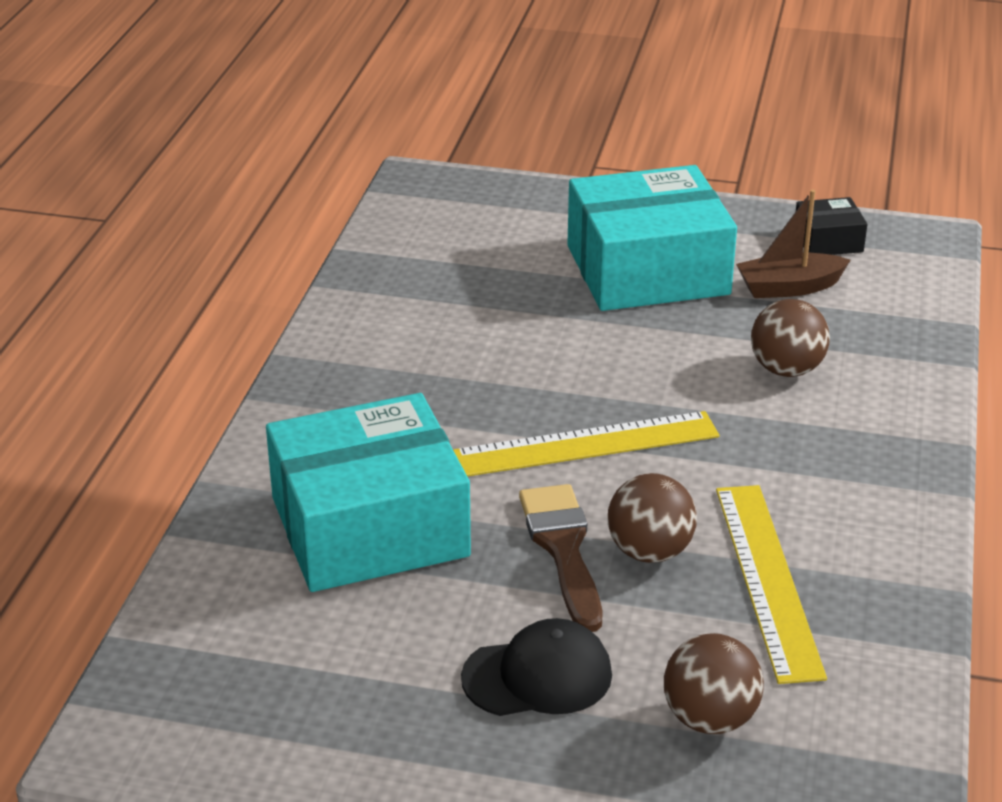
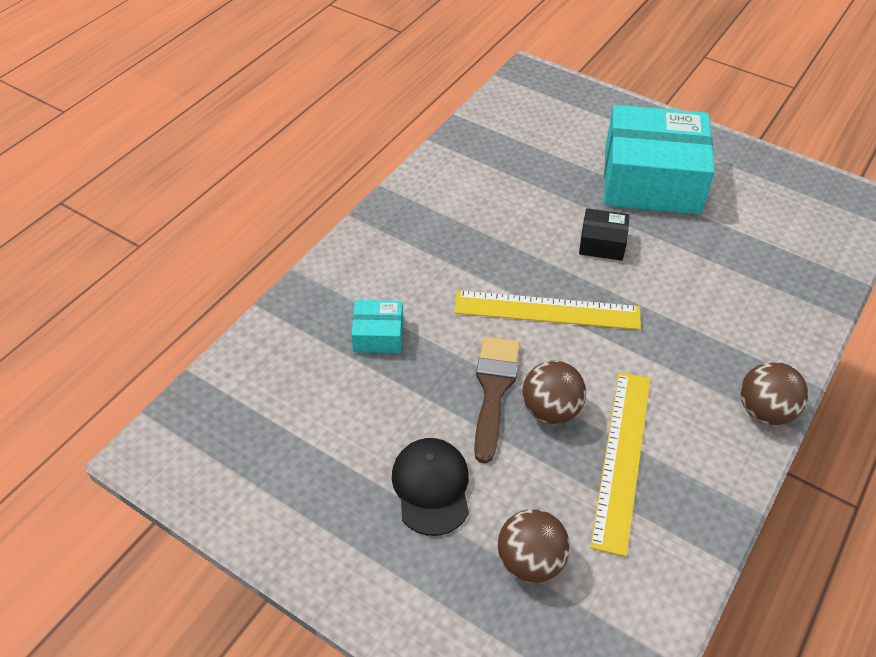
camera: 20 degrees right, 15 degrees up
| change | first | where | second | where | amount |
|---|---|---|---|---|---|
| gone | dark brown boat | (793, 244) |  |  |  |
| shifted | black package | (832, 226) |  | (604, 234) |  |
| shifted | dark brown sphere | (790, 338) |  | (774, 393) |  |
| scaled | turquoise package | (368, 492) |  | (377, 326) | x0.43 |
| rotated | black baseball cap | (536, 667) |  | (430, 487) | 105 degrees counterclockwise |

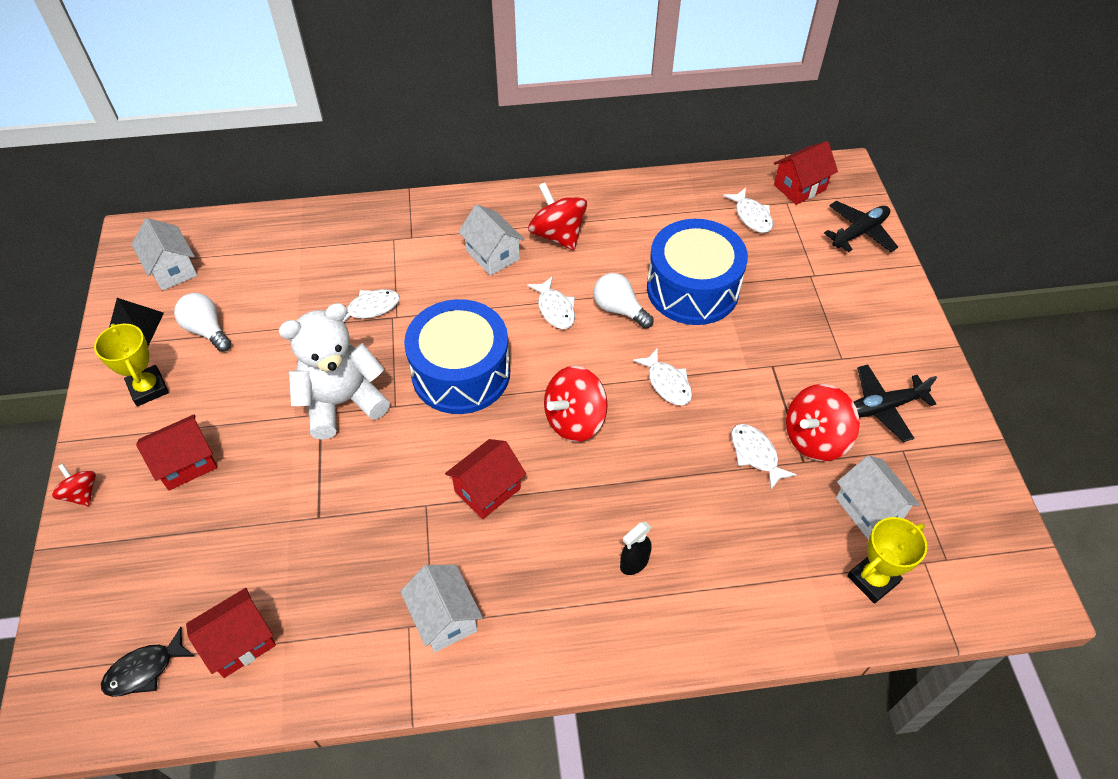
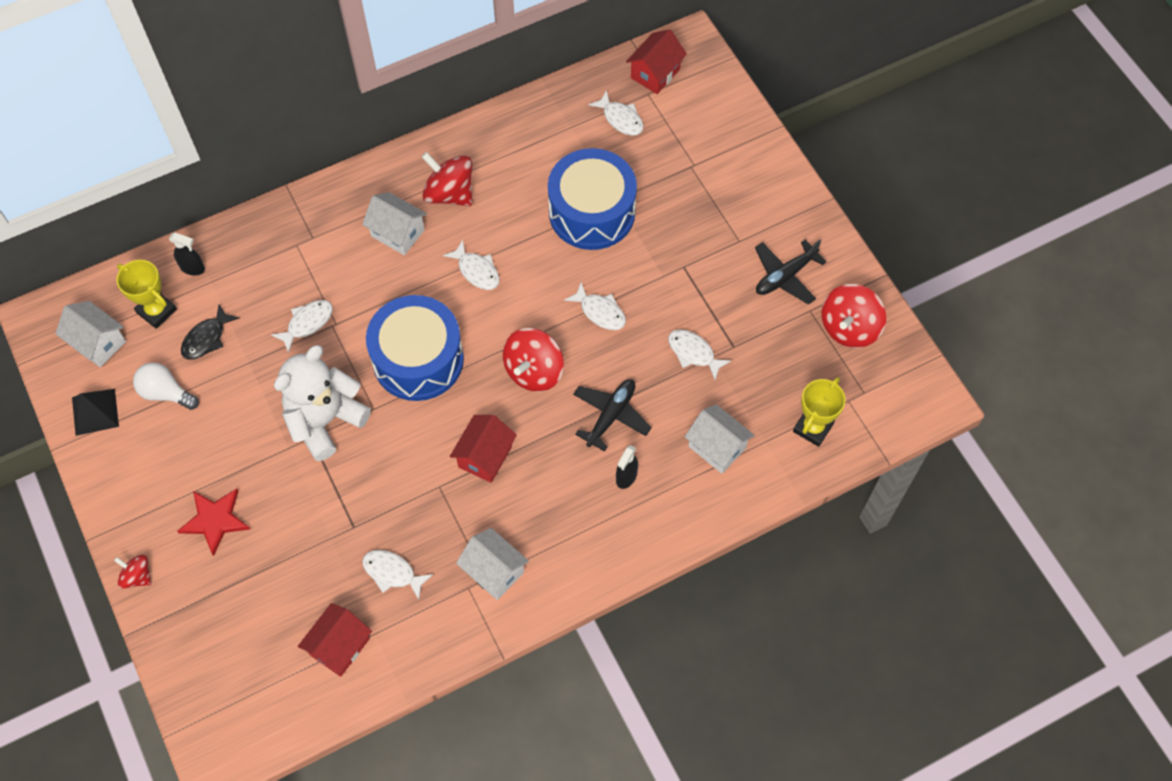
camera: 20 degrees left, 10 degrees up
| change | first | where | second | where | amount |
|---|---|---|---|---|---|
| shifted | black plane | (861, 226) |  | (612, 415) |  |
| gone | pure white bulb | (623, 301) |  |  |  |
| shifted | bright yellow prize cup | (131, 365) |  | (147, 294) |  |
| shifted | red spinning top | (823, 422) |  | (853, 316) |  |
| swapped | red cottage | (176, 452) | red star shape | (213, 522) |  |
| shifted | pure white cottage | (878, 497) |  | (720, 439) |  |
| shifted | black toy fish | (148, 662) |  | (210, 332) |  |
| new |  |  | black spray cleaner | (187, 254) |  |
| new |  |  | pure white toy fish | (397, 575) |  |

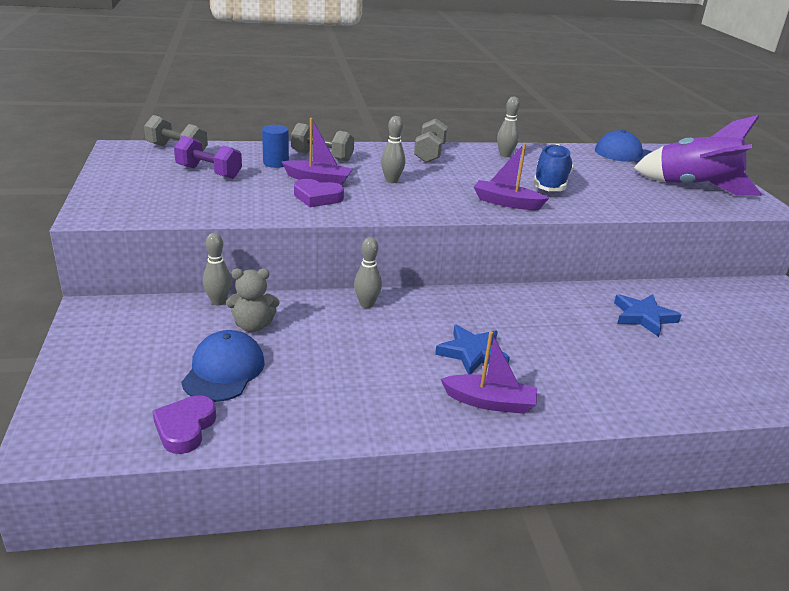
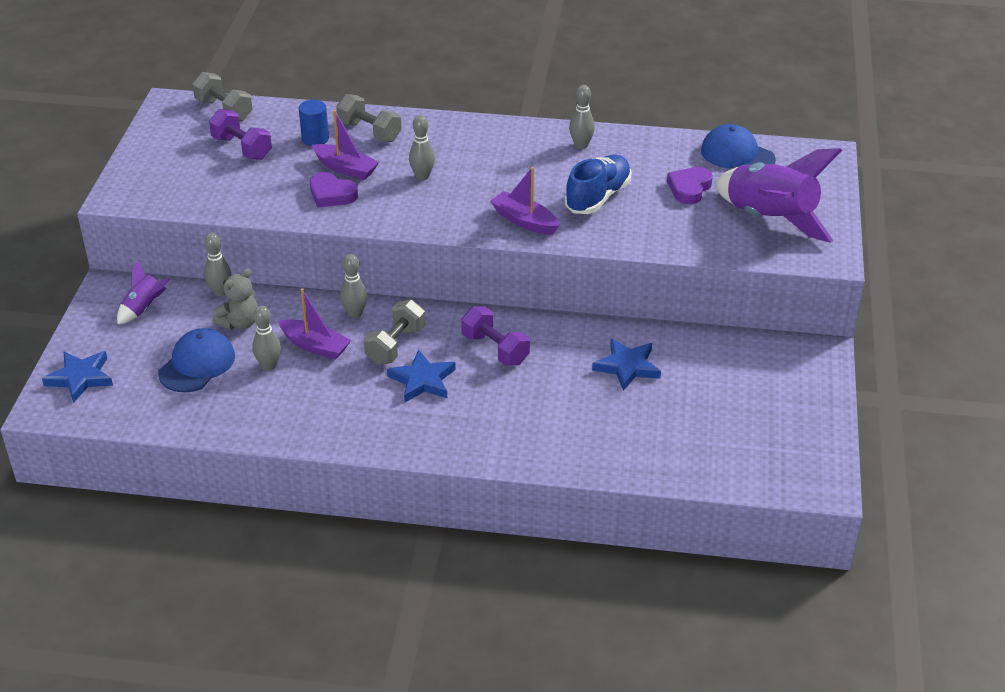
camera: 20 degrees right, 10 degrees up
| change | first | where | second | where | amount |
|---|---|---|---|---|---|
| shifted | ash-grey free weight | (431, 140) |  | (394, 332) |  |
| rotated | ash-grey teddy bear | (252, 300) |  | (235, 298) | 60 degrees counterclockwise |
| shifted | royal purple boat | (489, 372) |  | (314, 324) |  |
| shifted | royal purple heart shape | (184, 424) |  | (690, 185) |  |
| new |  |  | royal purple toy rocket | (144, 292) |  |
| new |  |  | ash-grey skittle | (266, 338) |  |
| new |  |  | royal purple free weight | (495, 336) |  |
| new |  |  | blue star shape | (77, 377) |  |

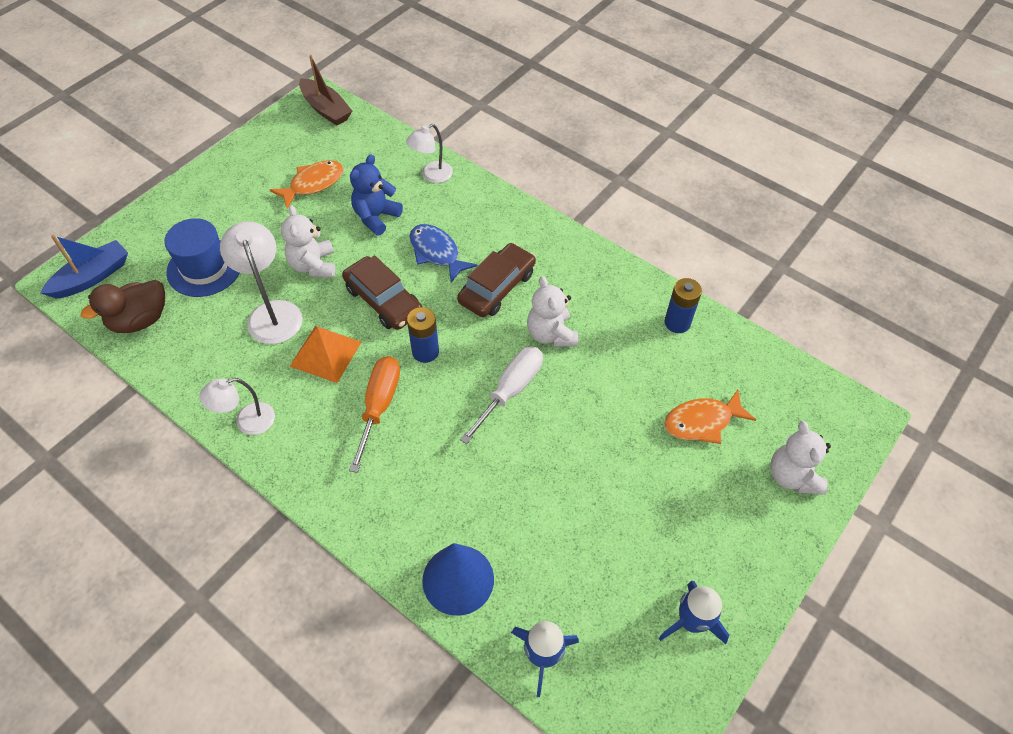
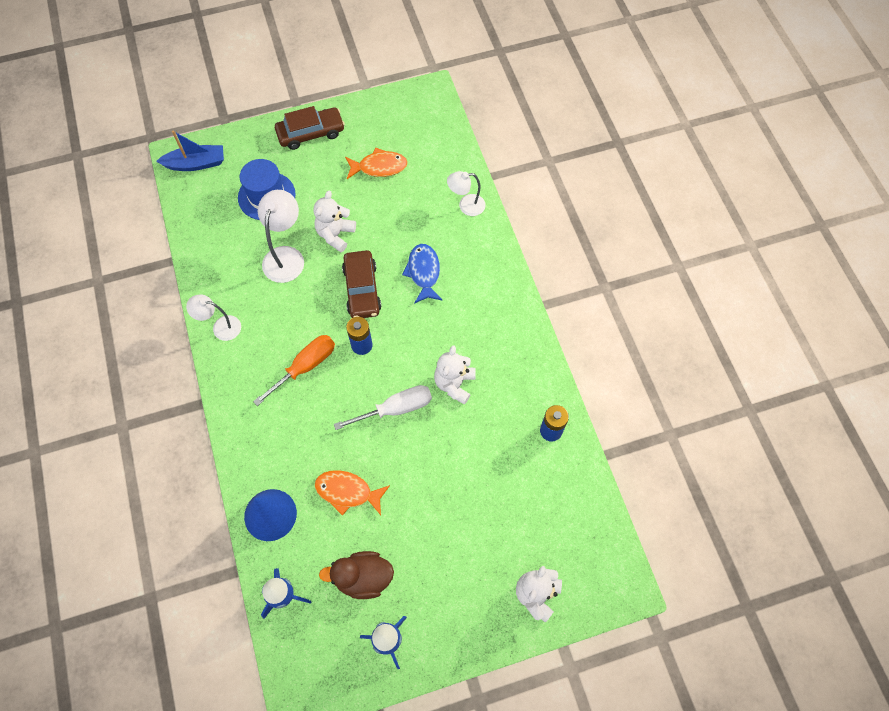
camera: 35 degrees right, 10 degrees up
| change | first | where | second | where | amount |
|---|---|---|---|---|---|
| gone | dark brown boat | (325, 90) |  |  |  |
| gone | blue teddy bear | (376, 194) |  |  |  |
| shifted | dark brown automobile | (496, 280) |  | (310, 128) |  |
| shifted | dark brown duck | (123, 306) |  | (356, 575) |  |
| gone | orange-coloured solid pyramid | (325, 354) |  |  |  |
| shifted | orange-coloured toy fish | (710, 417) |  | (352, 493) |  |

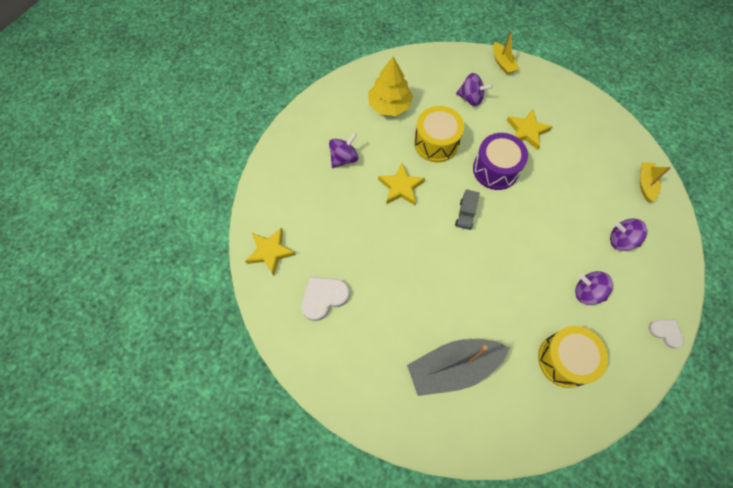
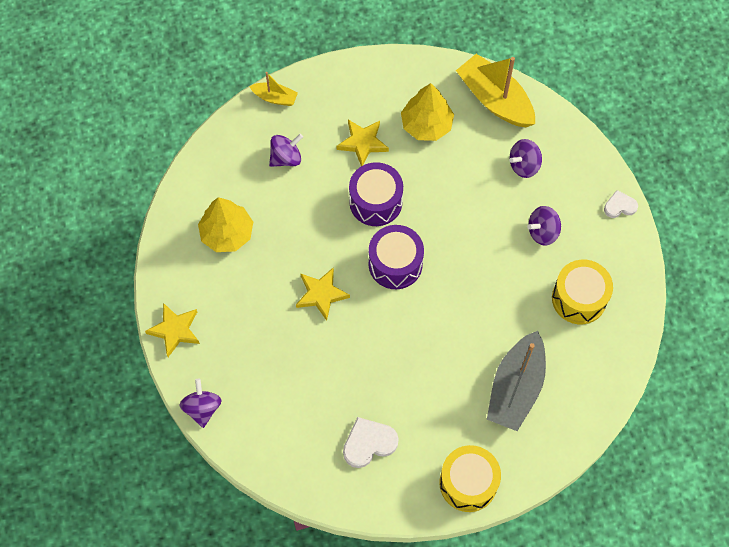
camera: 50 degrees left, 0 degrees up
| change | first | where | second | where | amount |
|---|---|---|---|---|---|
| shifted | bright yellow toy drum | (439, 134) |  | (470, 478) |  |
| shifted | royal purple spinning top | (343, 150) |  | (200, 403) |  |
| scaled | bright yellow boat | (655, 182) |  | (495, 90) | x1.97 |
| swapped | ash-grey lorry | (467, 209) | royal purple toy drum | (396, 257) |  |
| shifted | bright yellow star shape | (270, 252) |  | (172, 330) |  |
| rotated | pure white heart shape | (325, 298) |  | (371, 442) | 60 degrees clockwise |
| new |  |  | bright yellow toy tree | (427, 112) |  |

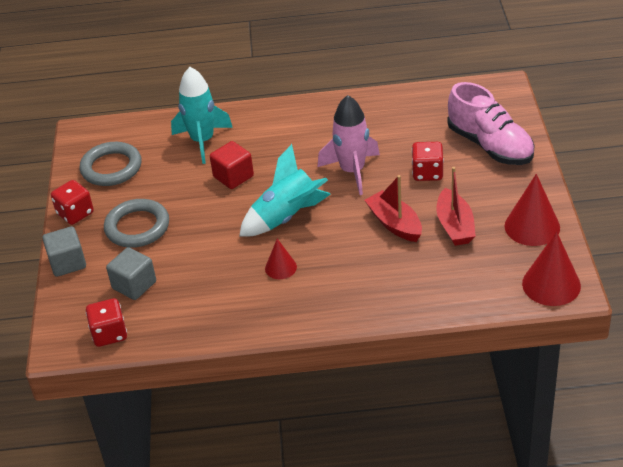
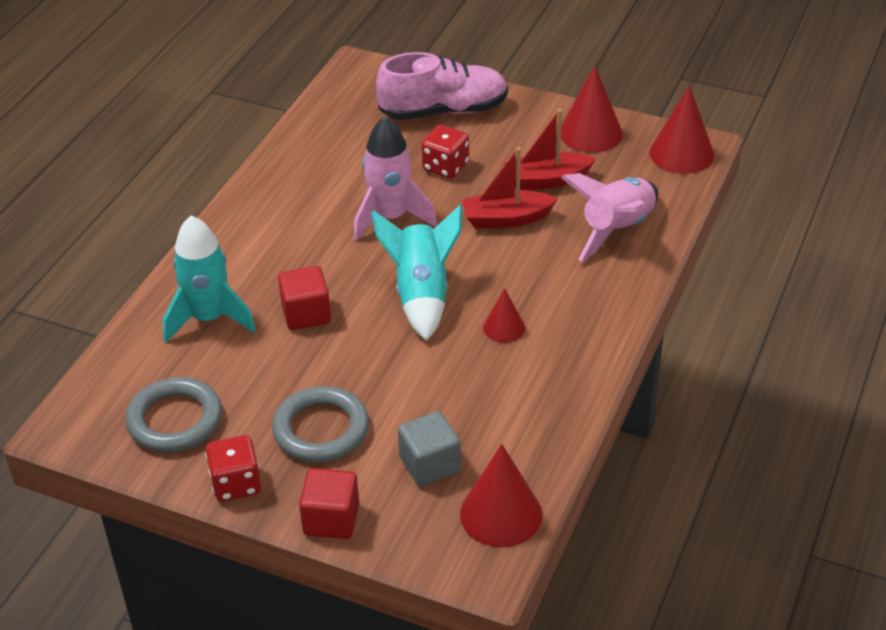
camera: 65 degrees left, 0 degrees up
| change | first | where | second | where | amount |
|---|---|---|---|---|---|
| rotated | red boat | (456, 206) |  | (550, 149) | 150 degrees clockwise |
| repainted | ash-grey cube | (64, 251) | red cube | (329, 503) |  |
| swapped | red game die | (106, 322) | red cone | (501, 495) |  |
| new |  |  | rose-pink toy rocket | (609, 217) |  |

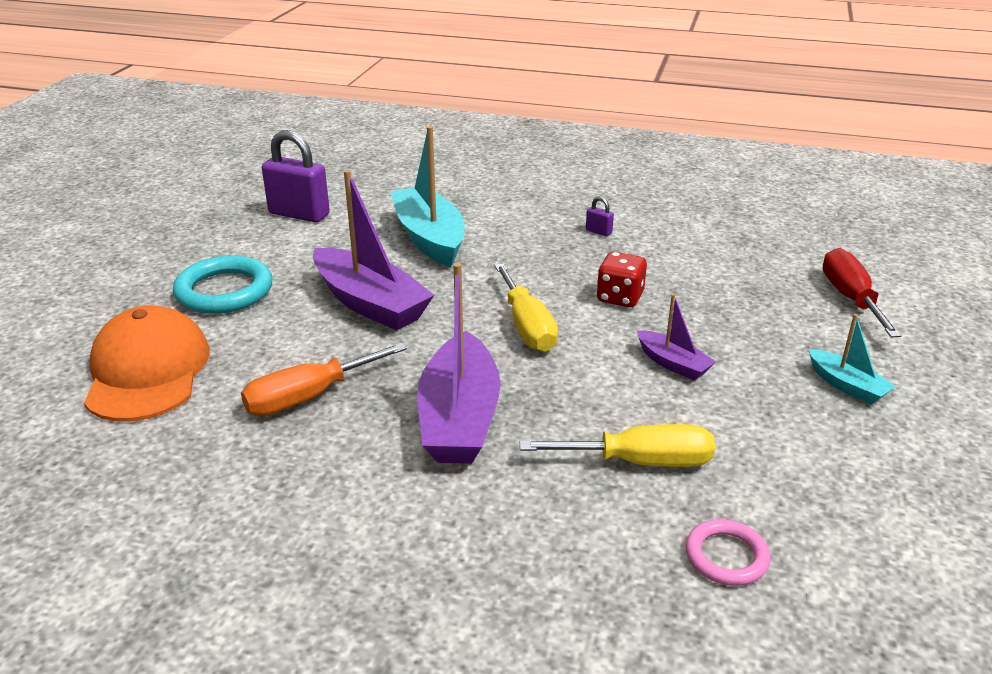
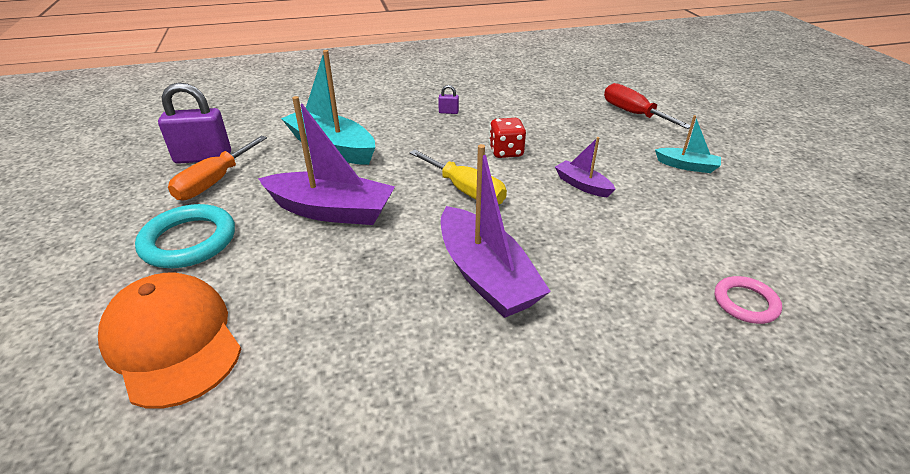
camera: 30 degrees left, 5 degrees up
| change | first | where | second | where | amount |
|---|---|---|---|---|---|
| rotated | royal purple boat | (676, 337) |  | (585, 167) | 150 degrees counterclockwise |
| shifted | orange-coloured screwdriver | (324, 379) |  | (217, 168) |  |
| gone | bright yellow screwdriver | (617, 445) |  |  |  |

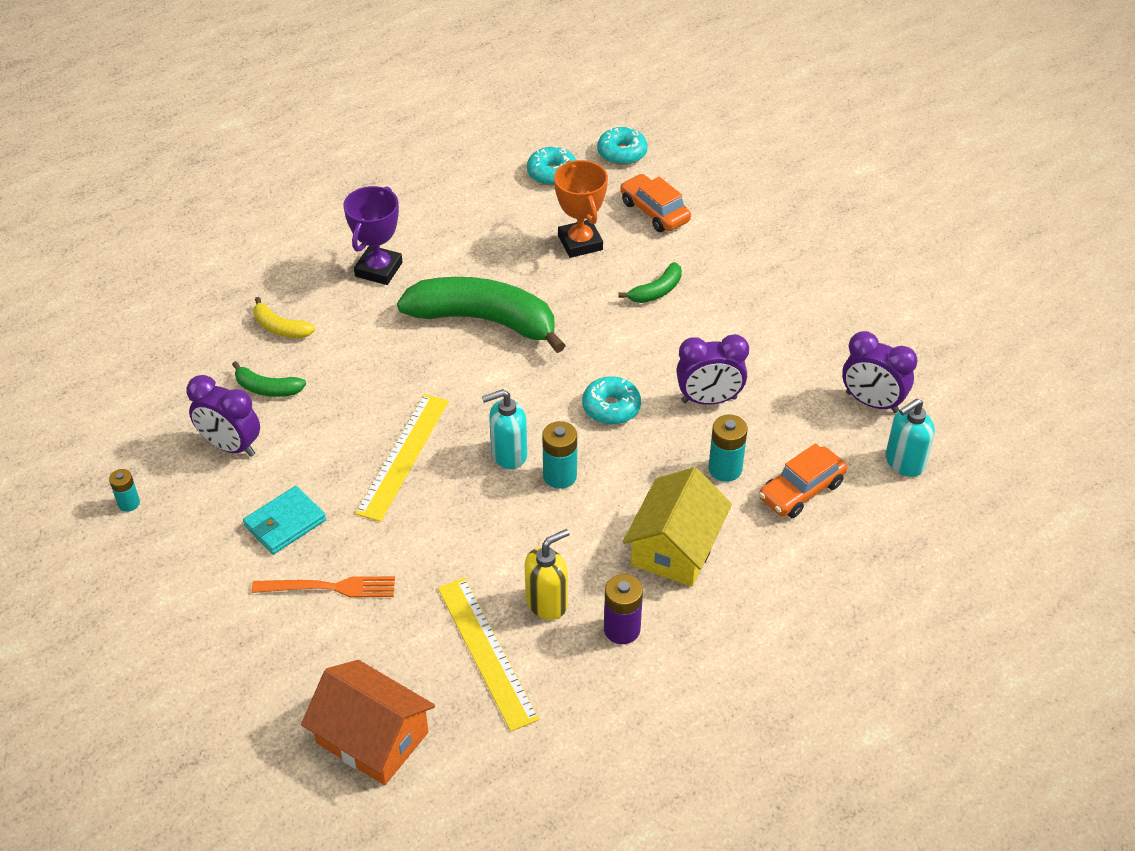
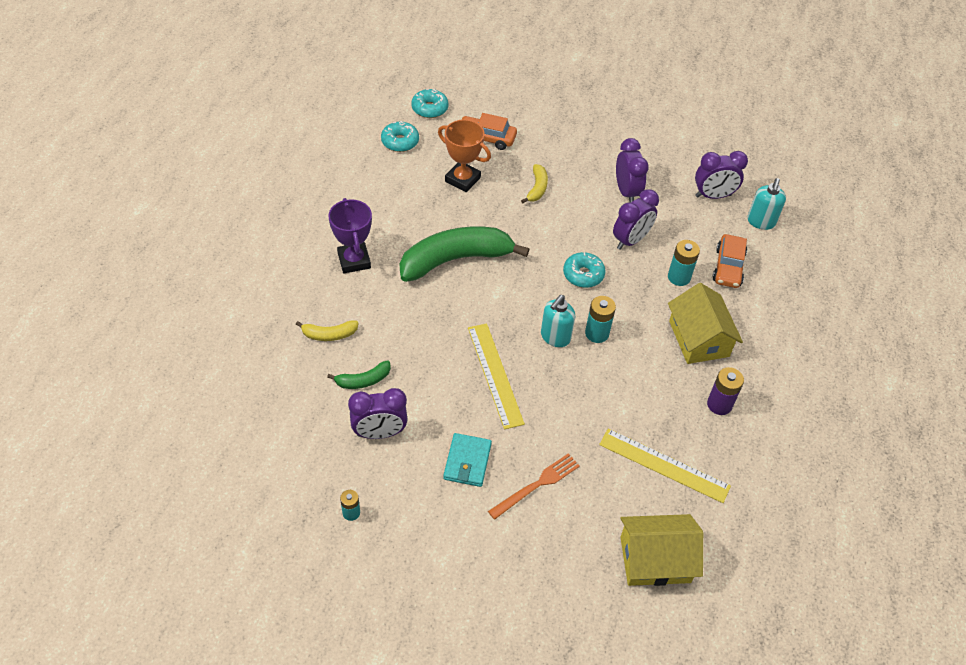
camera: 40 degrees left, 5 degrees up
| change | first | where | second | where | amount |
|---|---|---|---|---|---|
| repainted | emerald toy banana | (650, 282) | bright yellow toy banana | (534, 183) |  |
| gone | bright yellow soap pump | (547, 574) |  |  |  |
| repainted | orange-coloured cottage | (368, 722) | bright yellow cottage | (661, 550) |  |
| new |  |  | royal purple alarm clock | (632, 170) |  |

